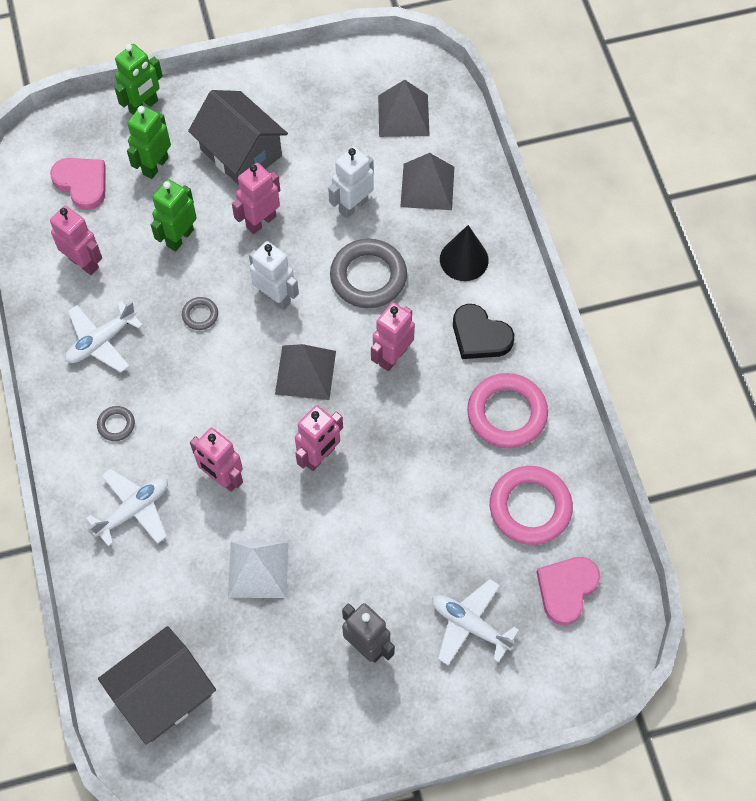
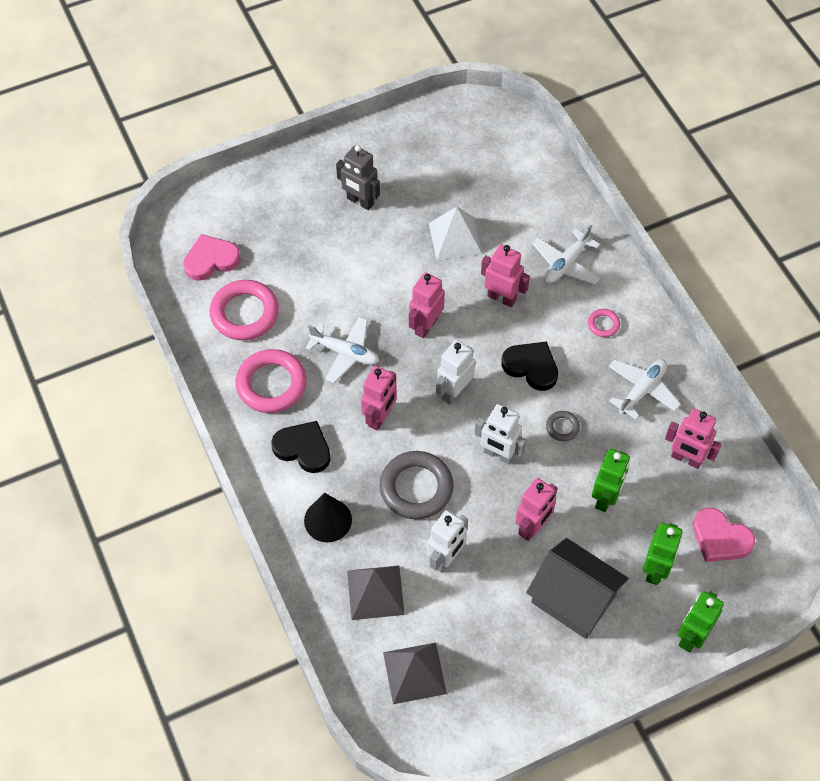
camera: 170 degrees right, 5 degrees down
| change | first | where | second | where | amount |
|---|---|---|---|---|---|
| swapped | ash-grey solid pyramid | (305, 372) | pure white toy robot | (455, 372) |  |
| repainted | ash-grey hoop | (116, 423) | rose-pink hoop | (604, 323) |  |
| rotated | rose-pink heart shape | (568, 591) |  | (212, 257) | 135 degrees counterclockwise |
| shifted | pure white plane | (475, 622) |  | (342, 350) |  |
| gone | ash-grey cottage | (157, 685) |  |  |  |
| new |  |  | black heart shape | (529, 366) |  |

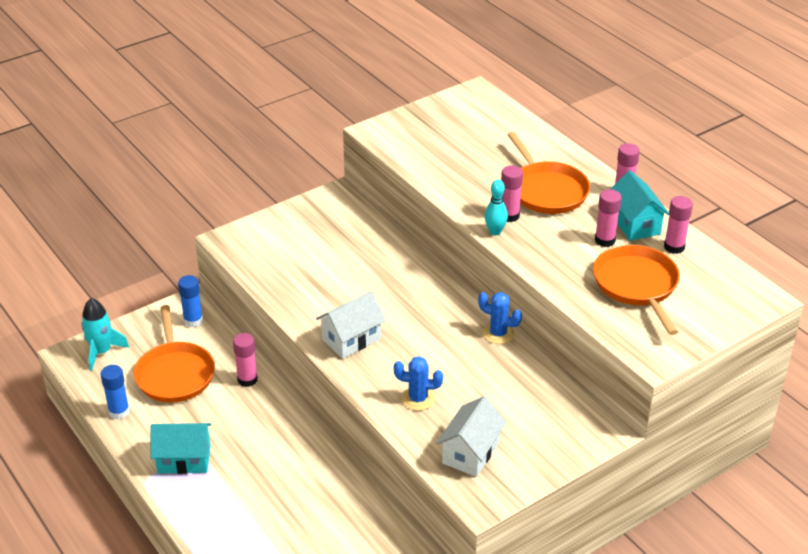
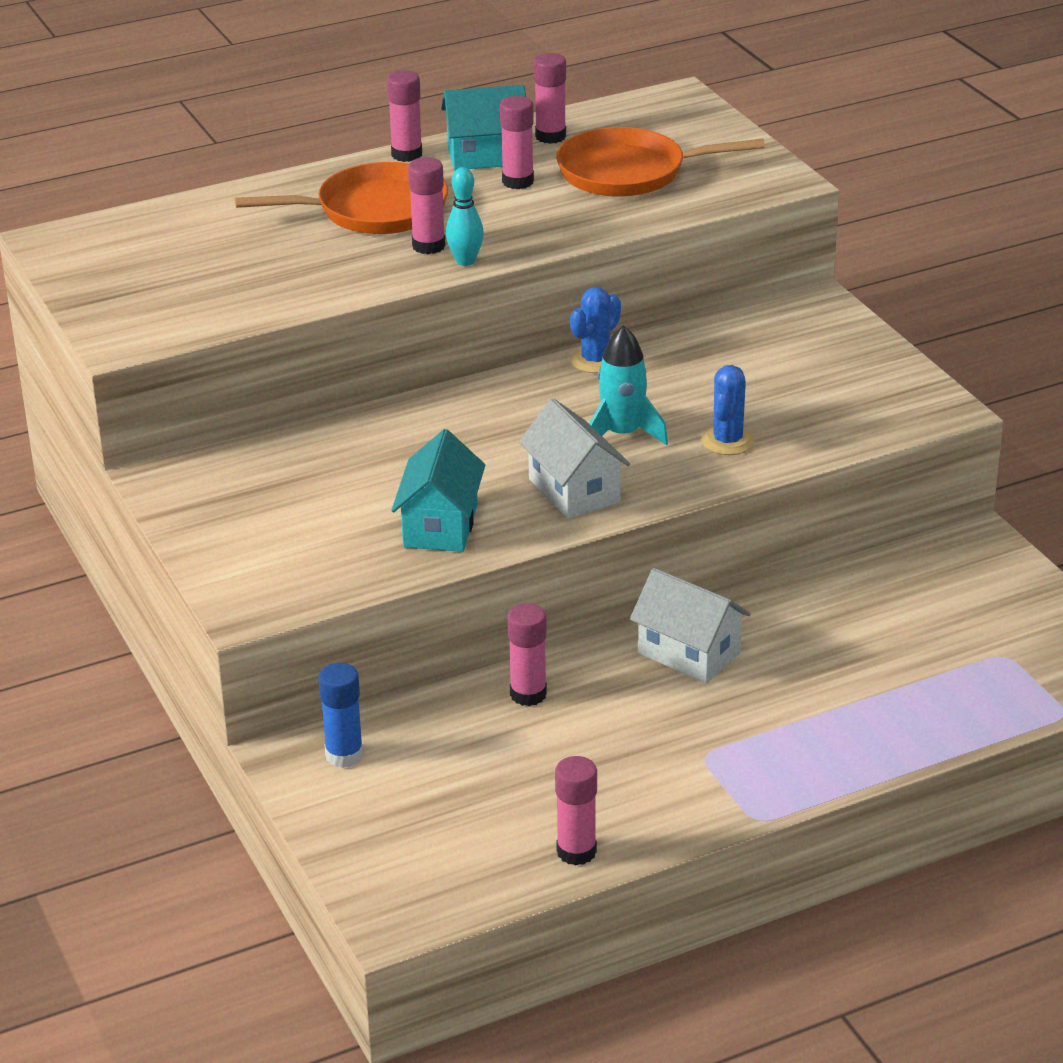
camera: 80 degrees left, 5 degrees down
| change | first | where | second | where | amount |
|---|---|---|---|---|---|
| shifted | turquoise toy rocket | (105, 334) |  | (628, 385) |  |
| gone | orange-coloured skillet | (174, 354) |  |  |  |
| repainted | blue glue stick | (115, 392) | rose-pink glue stick | (576, 810) |  |
| shifted | pure white cottage | (471, 436) |  | (690, 625) |  |
| shifted | turquoise cottage | (181, 448) |  | (438, 490) |  |

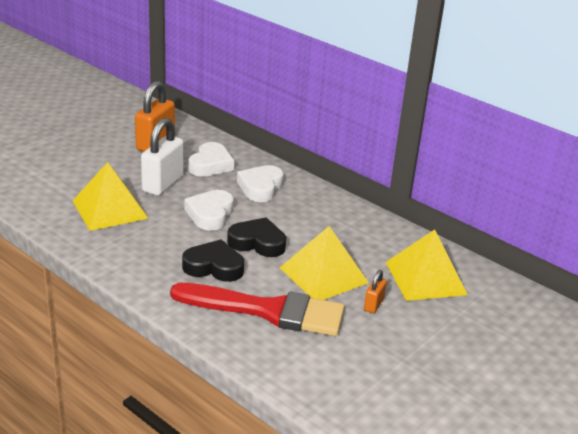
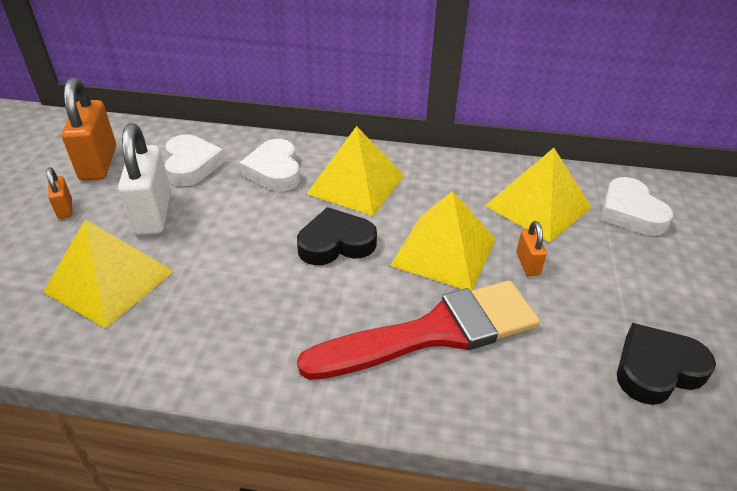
camera: 30 degrees left, 10 degrees up
| change | first | where | second | where | amount |
|---|---|---|---|---|---|
| shifted | pure white heart shape | (209, 210) |  | (636, 206) |  |
| shifted | black heart shape | (213, 260) |  | (666, 364) |  |
| new |  |  | bright yellow solid pyramid | (356, 171) |  |
| new |  |  | orange-coloured padlock | (60, 193) |  |

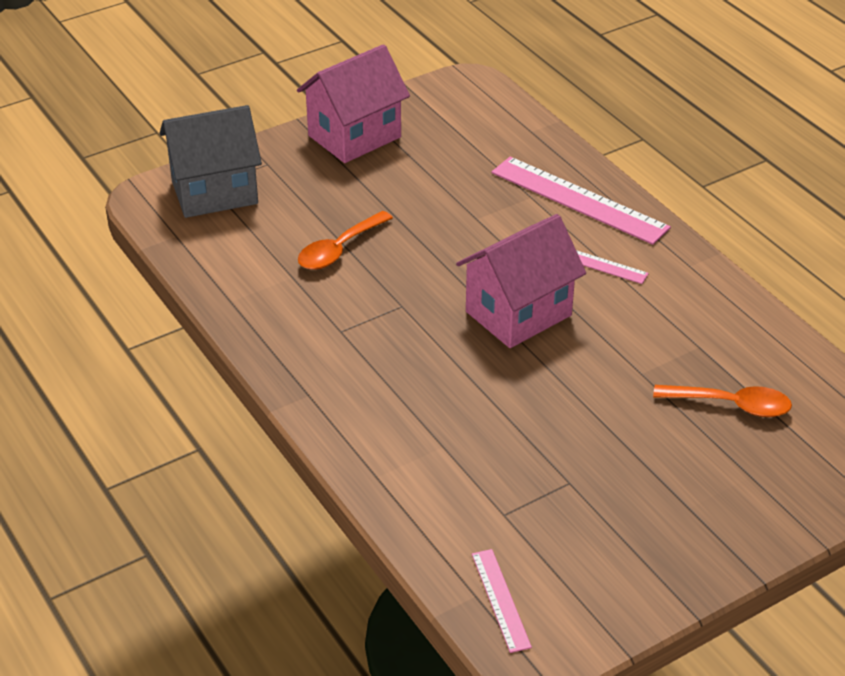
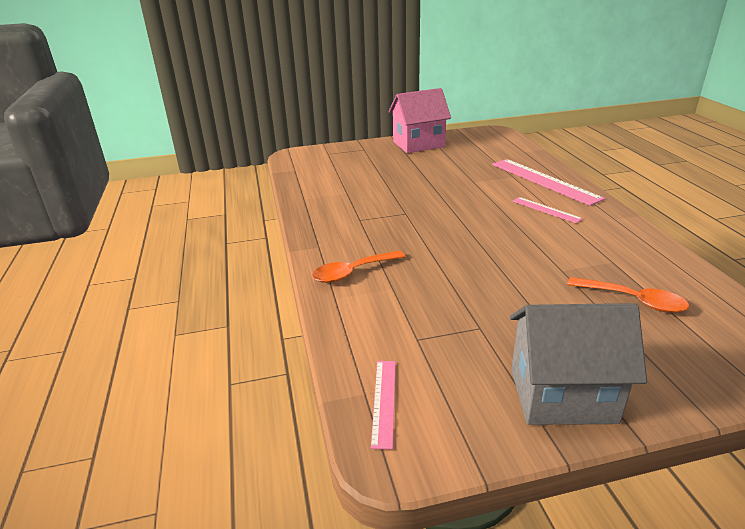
camera: 20 degrees right, 10 degrees down
| change | first | where | second | where | amount |
|---|---|---|---|---|---|
| shifted | ash-grey cottage | (211, 161) |  | (578, 364) |  |
| shifted | orange-coloured spoon | (345, 240) |  | (359, 267) |  |
| gone | rose-pink cottage | (521, 281) |  |  |  |

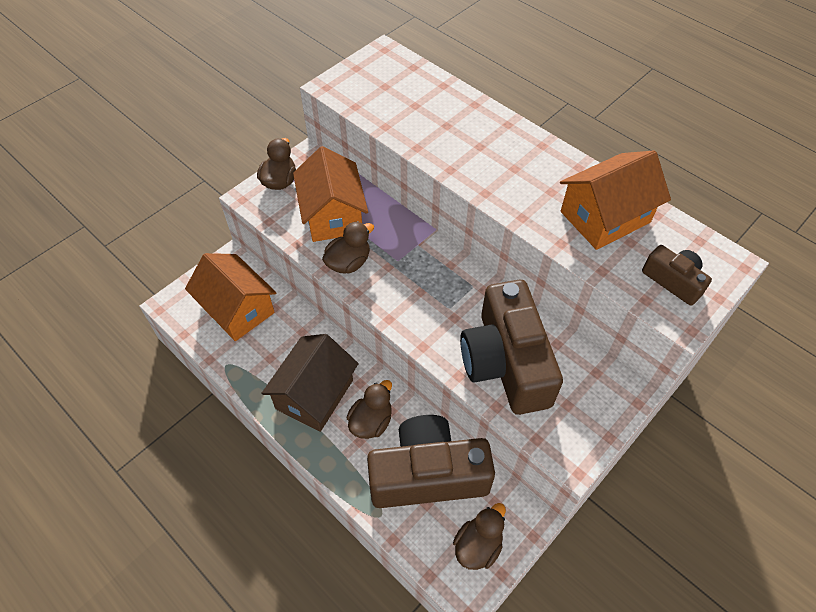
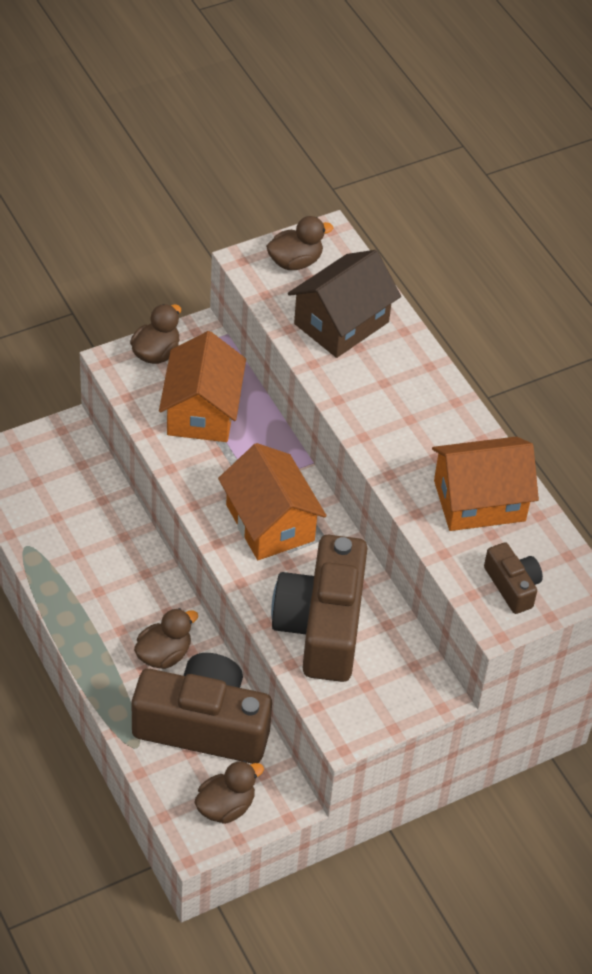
camera: 15 degrees right, 5 degrees down
| change | first | where | second | where | amount |
|---|---|---|---|---|---|
| shifted | dark brown duck | (348, 247) |  | (299, 243) |  |
| shifted | orange-coloured cottage | (230, 297) |  | (272, 501) |  |
| shifted | dark brown cottage | (310, 383) |  | (344, 304) |  |

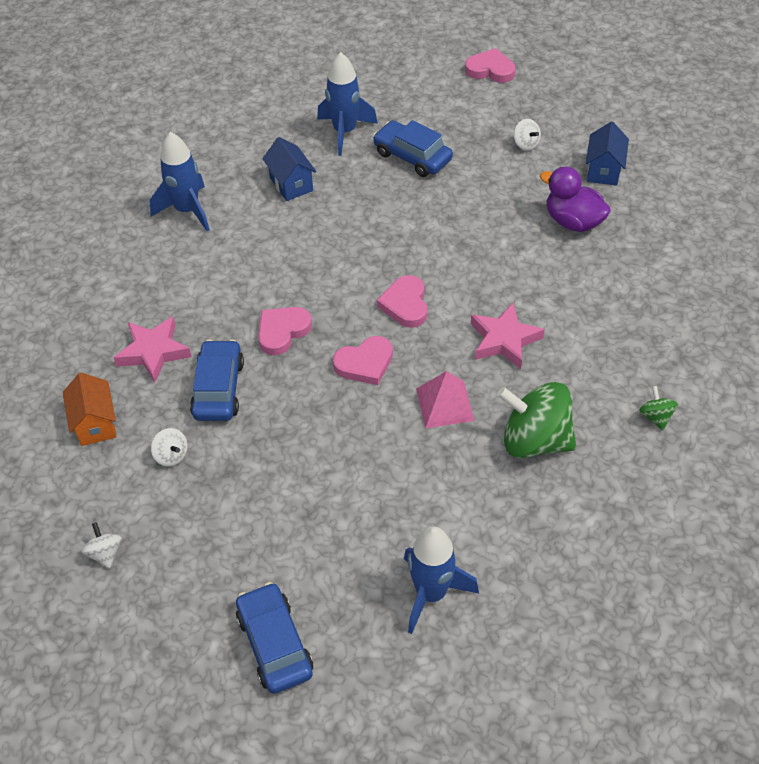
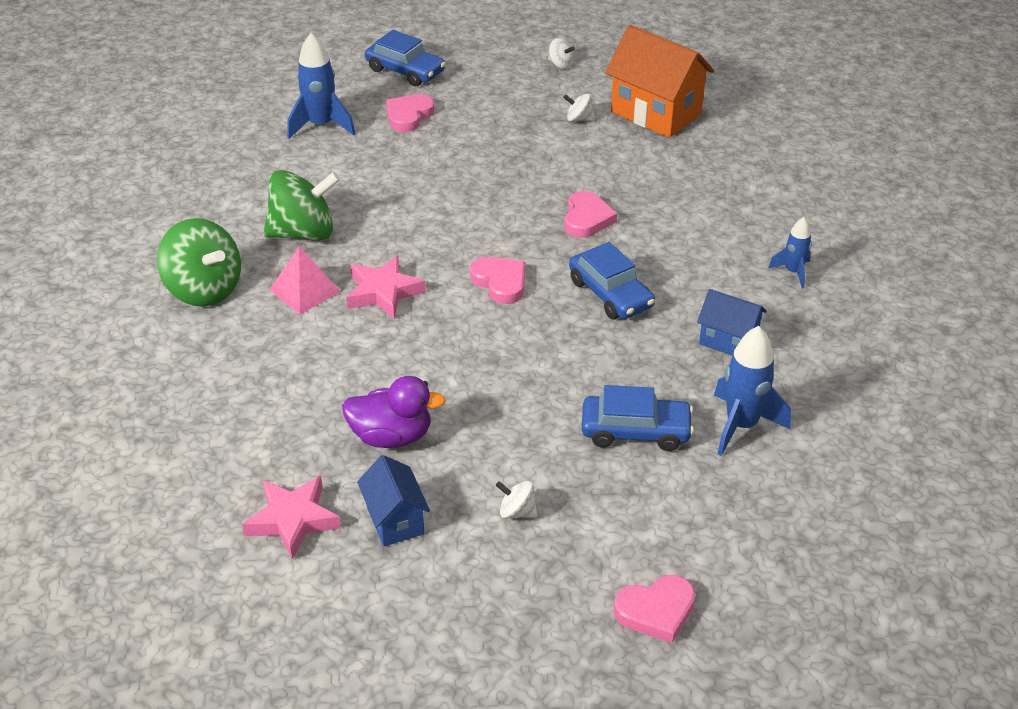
camera: 145 degrees right, 10 degrees down
| change | first | where | second | where | amount |
|---|---|---|---|---|---|
| scaled | blue toy rocket | (180, 181) |  | (790, 252) | x0.58 |
| shifted | rose-pink star shape | (152, 350) |  | (291, 518) |  |
| shifted | rose-pink heart shape | (363, 360) |  | (410, 113) |  |
| shifted | blue automobile | (217, 380) |  | (612, 281) |  |
| shifted | rose-pink solid pyramid | (445, 399) |  | (305, 280) |  |
| scaled | orange-coloured cottage | (90, 409) |  | (659, 81) | x1.80 |
| scaled | emerald spinning top | (658, 408) |  | (199, 262) | x2.26 |

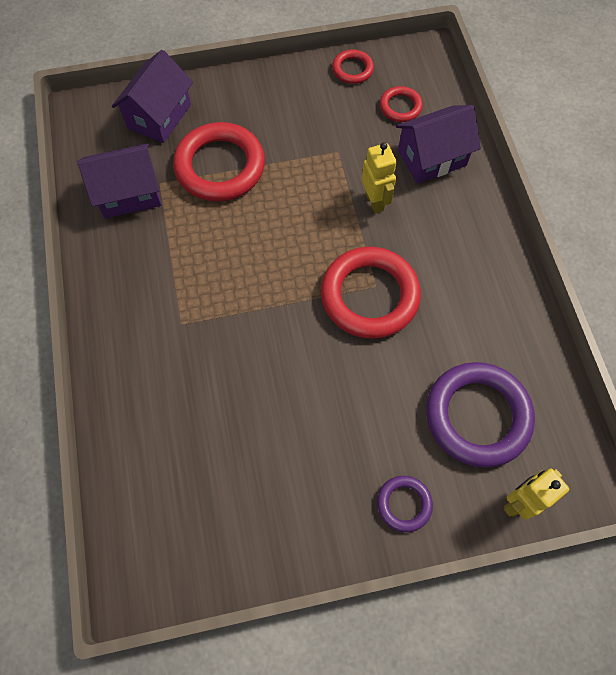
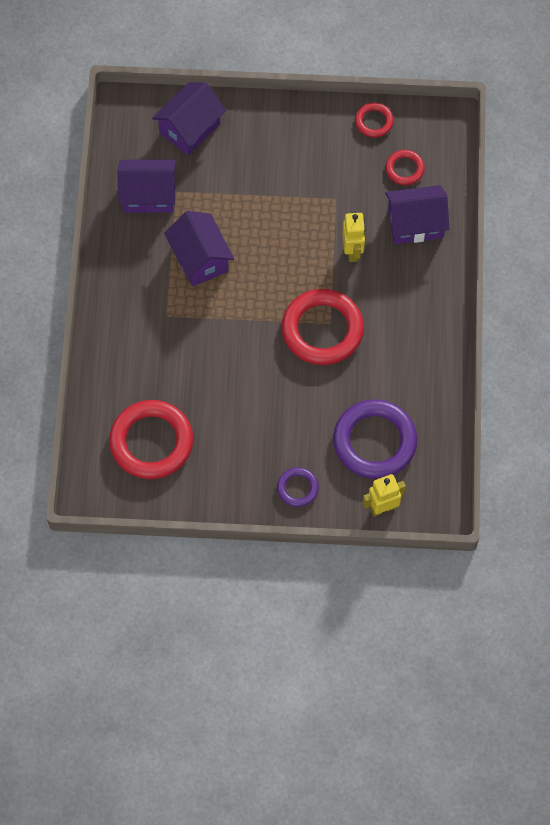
camera: 15 degrees right, 0 degrees up
| change | first | where | second | where | amount |
|---|---|---|---|---|---|
| shifted | red hoop | (219, 161) |  | (151, 439) |  |
| new |  |  | royal purple cottage | (199, 248) |  |

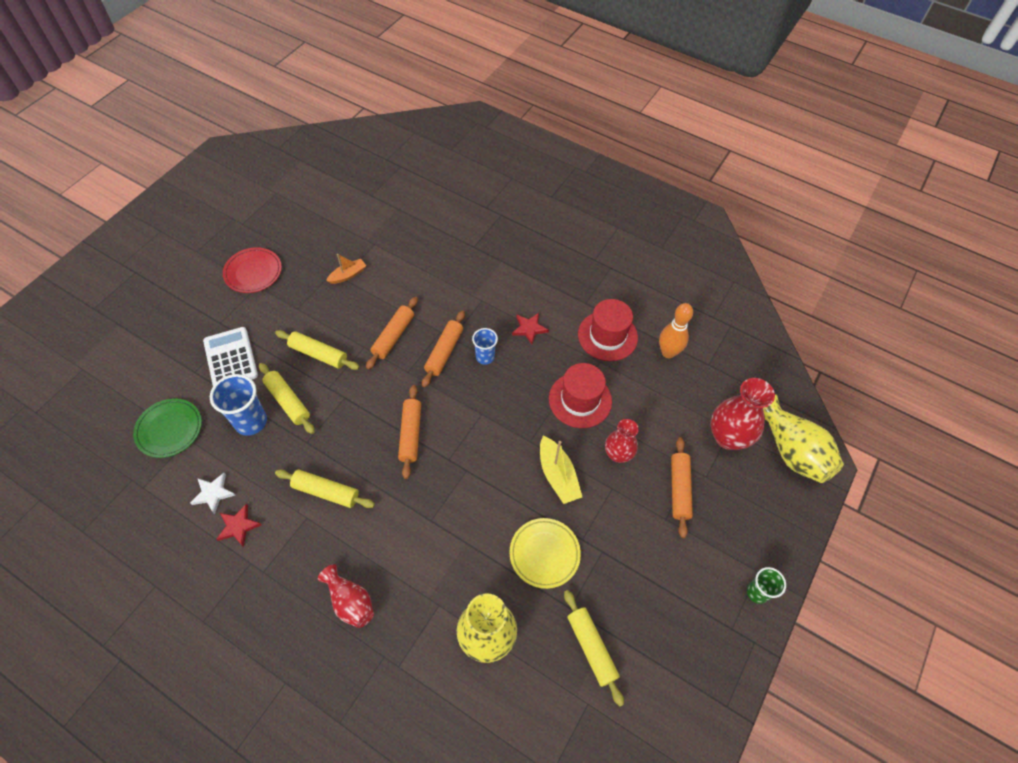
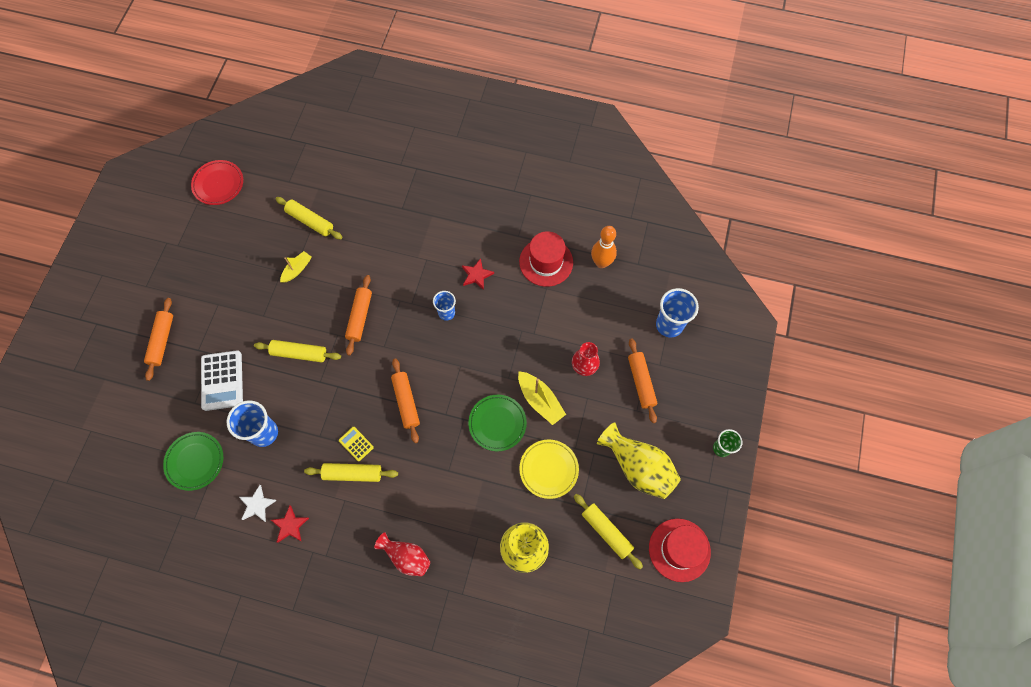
camera: 15 degrees left, 10 degrees up
| change | first | where | second | where | amount |
|---|---|---|---|---|---|
| shifted | red flat dish | (252, 270) |  | (217, 182) |  |
| repainted | orange-coloured boat | (346, 269) | bright yellow boat | (295, 267) |  |
| shifted | orange-coloured dough roller | (443, 349) |  | (158, 339) |  |
| rotated | pure white adding machine | (230, 356) |  | (222, 380) | 150 degrees counterclockwise |
| shifted | bright yellow dough roller | (287, 398) |  | (308, 218) |  |
| shifted | red tall hat | (580, 395) |  | (680, 550) |  |
| swapped | red vase | (743, 414) | blue beaker | (677, 312) |  |
| shifted | bright yellow vase | (803, 438) |  | (639, 460) |  |
| new |  |  | emerald flat dish | (497, 423) |  |
| new |  |  | bright yellow adding machine | (356, 444) |  |

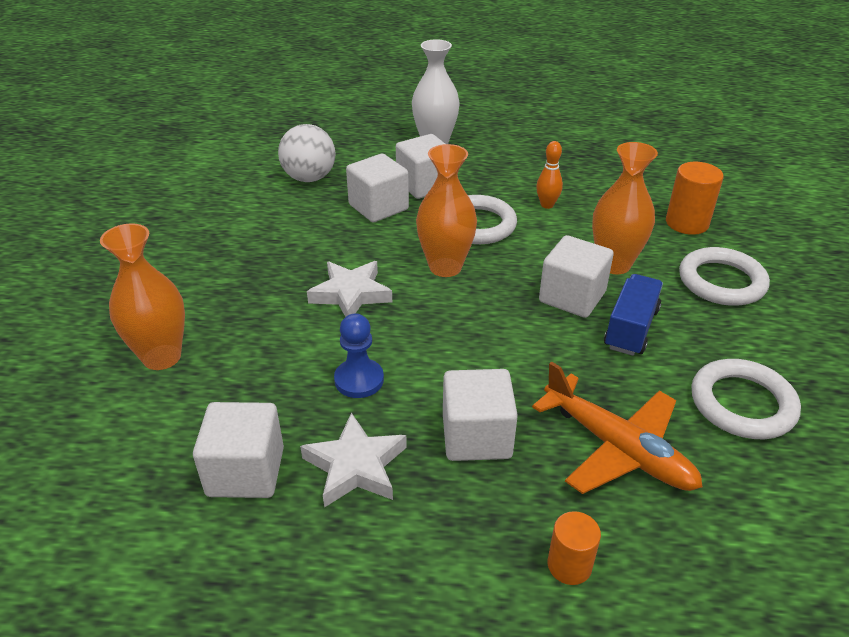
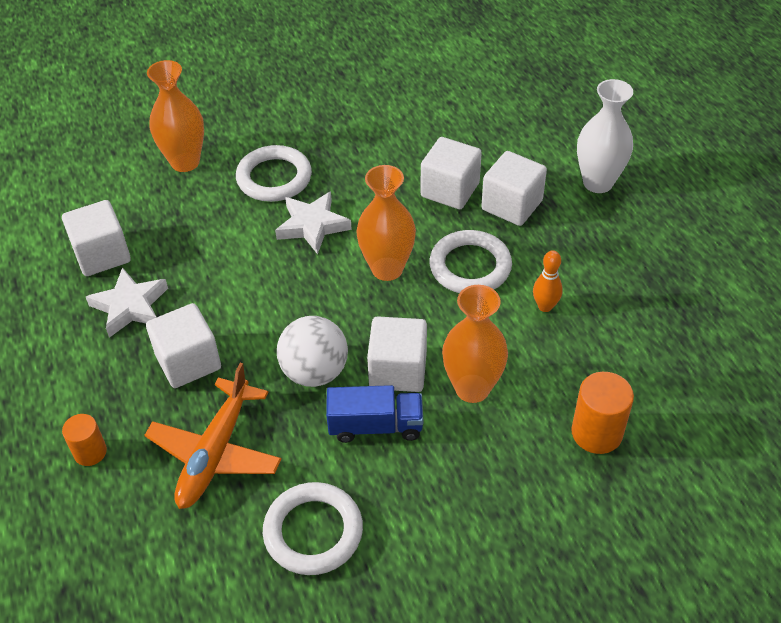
camera: 65 degrees right, 10 degrees up
| change | first | where | second | where | amount |
|---|---|---|---|---|---|
| shifted | pure white sphere | (307, 153) |  | (312, 351) |  |
| shifted | pure white hoop | (724, 276) |  | (274, 173) |  |
| gone | blue game pawn | (359, 355) |  |  |  |

